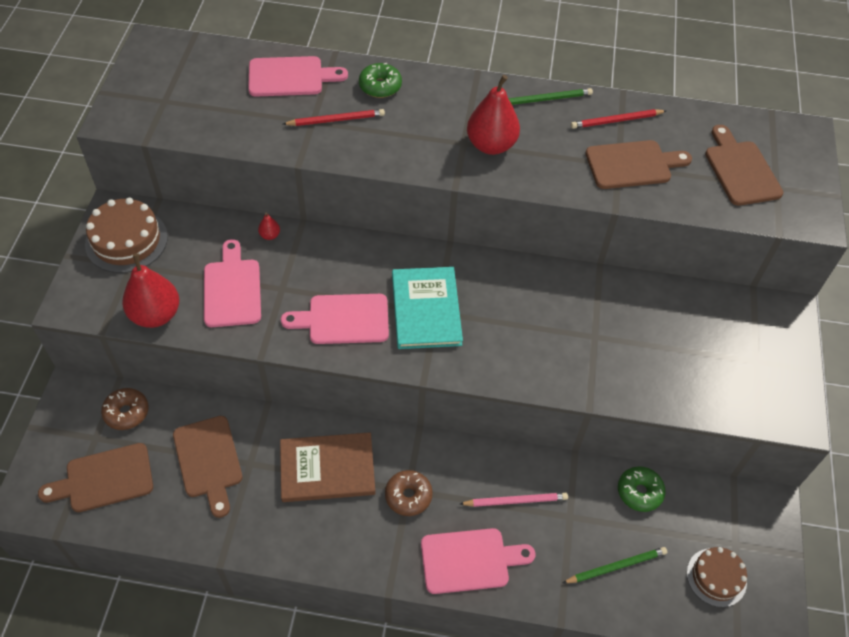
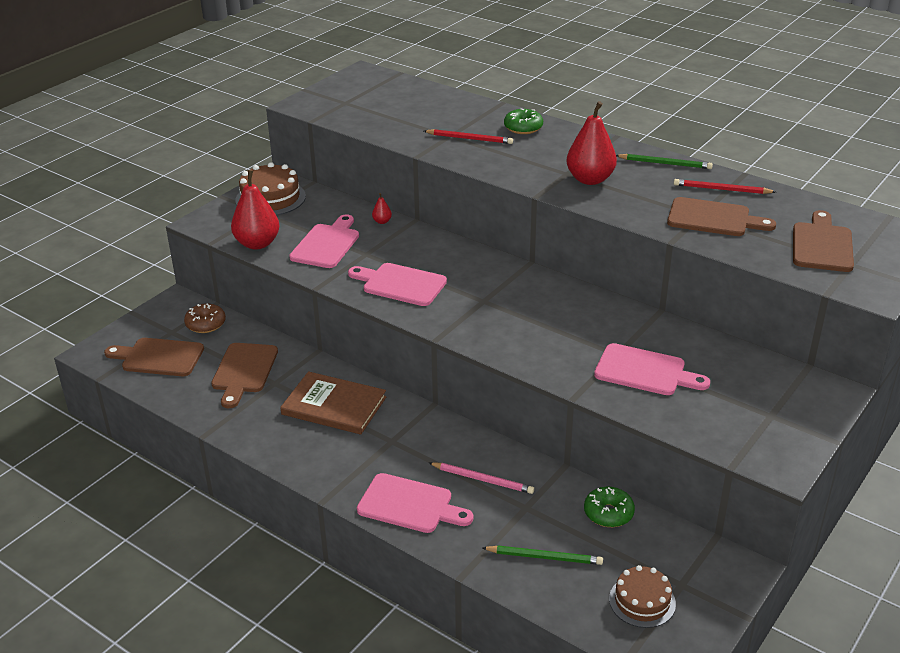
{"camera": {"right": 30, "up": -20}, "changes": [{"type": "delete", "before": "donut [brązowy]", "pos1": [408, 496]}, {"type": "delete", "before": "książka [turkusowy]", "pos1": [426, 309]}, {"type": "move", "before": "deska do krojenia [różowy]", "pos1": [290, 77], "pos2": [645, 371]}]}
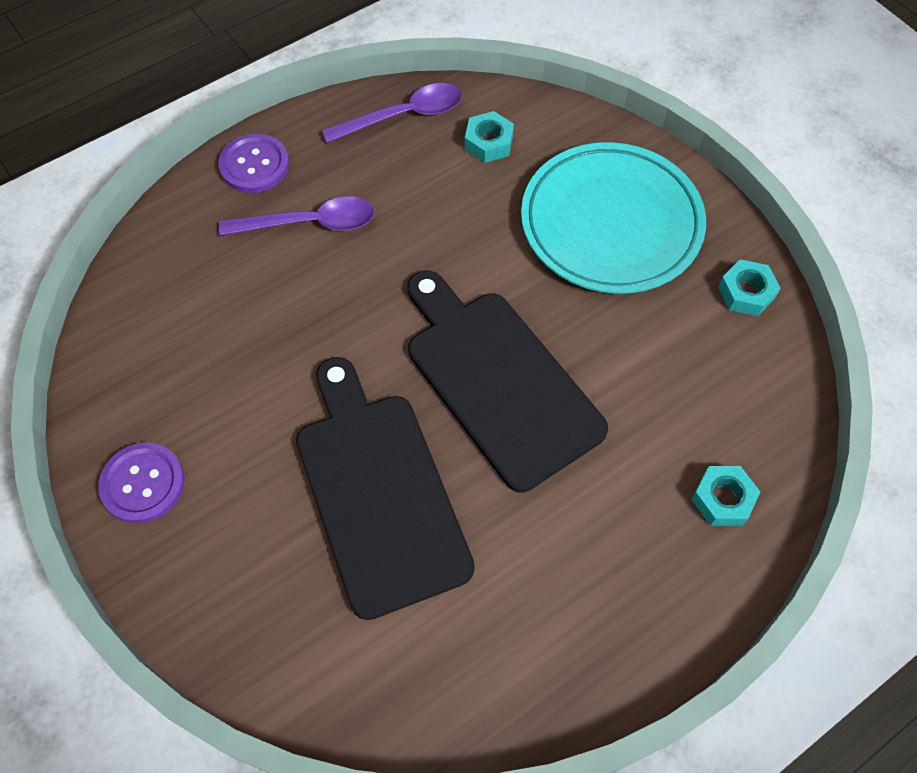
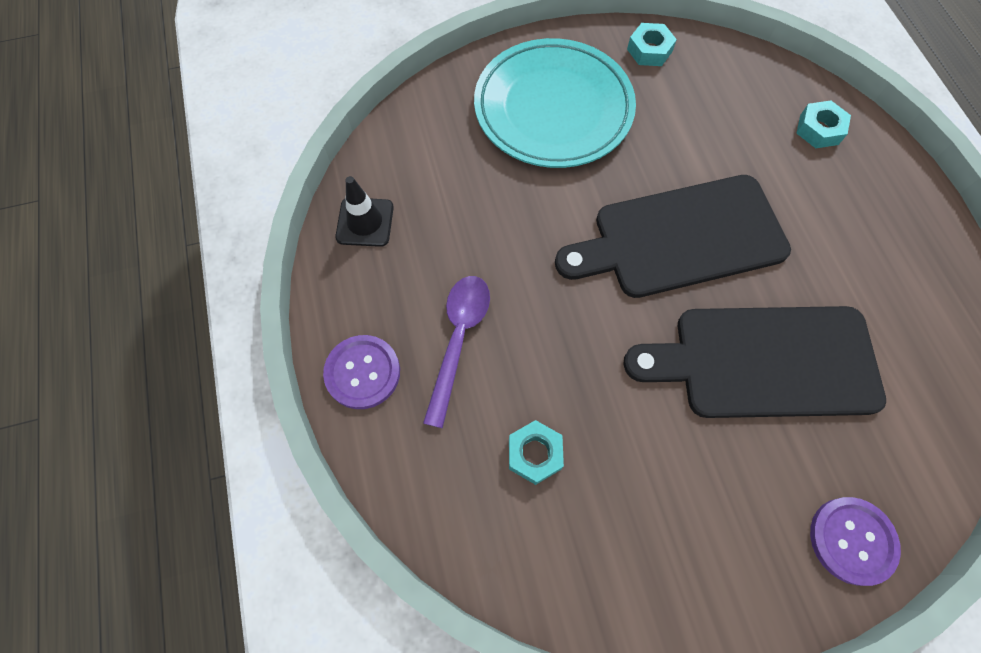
{"camera": {"right": -70, "up": 5}, "changes": [{"type": "move", "before": "guzik [fioletowy]", "pos1": [143, 484], "pos2": [852, 540]}, {"type": "move", "before": "nakrętka [turkusowy]", "pos1": [488, 142], "pos2": [534, 454]}, {"type": "replace", "before": "łyżka [fioletowy]", "after": "pachołek [czarny]", "pos1": [403, 116], "pos2": [365, 222]}]}
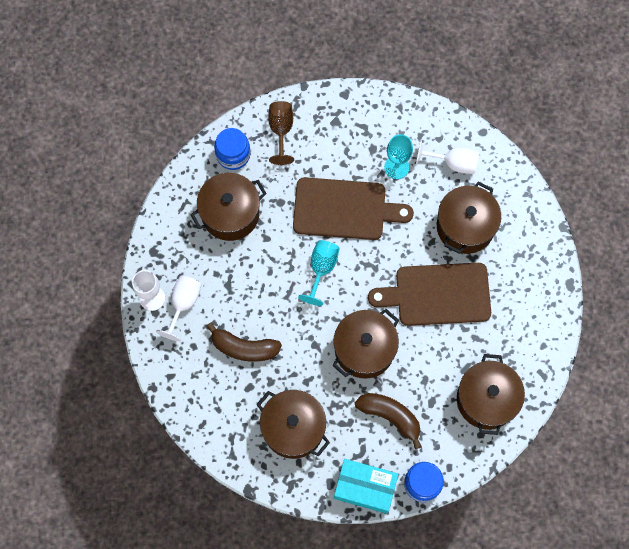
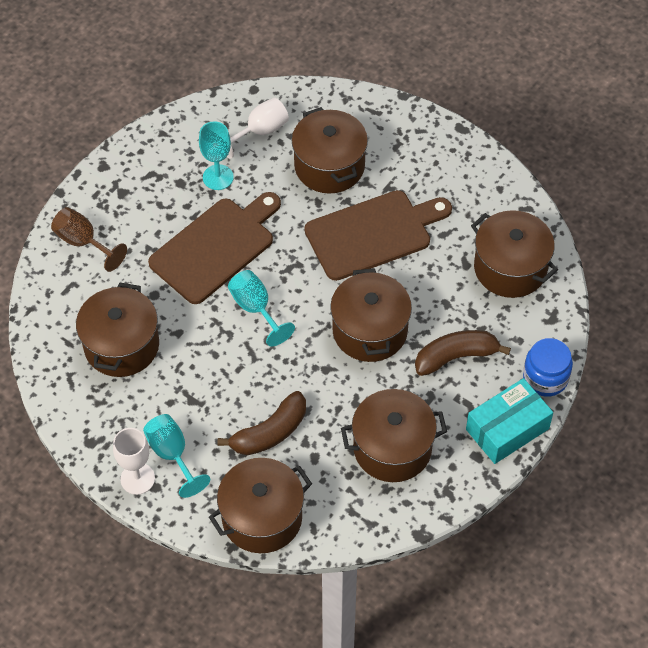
{"camera": {"right": -50, "up": -15}, "changes": [{"type": "delete", "before": "słoik [niebieski]", "pos1": [233, 154]}, {"type": "insert", "after": "garnek [brązowy]", "pos2": [262, 517]}, {"type": "recolor", "before": "kielich [biały]", "after": "kielich [turkusowy]", "pos1": [183, 304], "pos2": [172, 454]}, {"type": "rotate", "before": "deska do krojenia [brązowy]", "pos1": [437, 294], "pos2": [373, 234], "turn": -150}]}
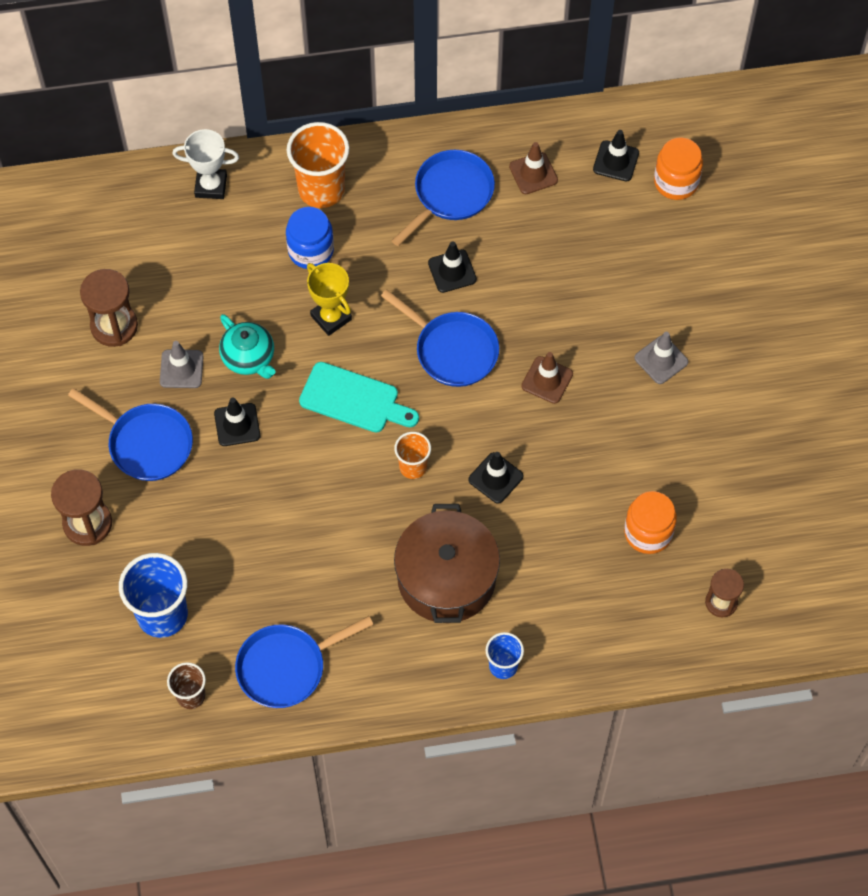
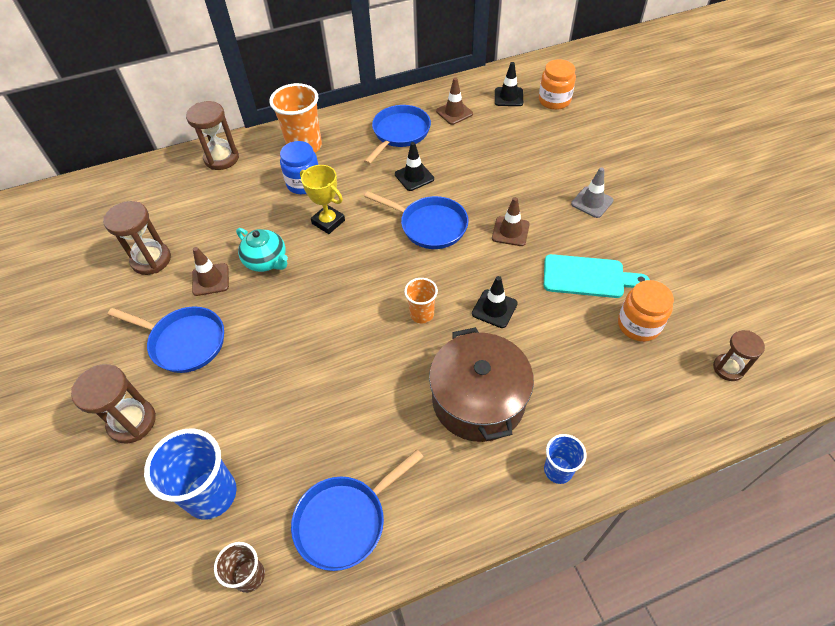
{"camera": {"right": -10, "up": -10}, "changes": [{"type": "delete", "before": "pachołek [czarny]", "pos1": [237, 425]}, {"type": "move", "before": "deska do krojenia [turkusowy]", "pos1": [353, 399], "pos2": [588, 277]}, {"type": "replace", "before": "puchar [biały]", "after": "klepsydra [brązowy]", "pos1": [211, 186], "pos2": [221, 158]}, {"type": "recolor", "before": "pachołek [szary]", "after": "pachołek [brązowy]", "pos1": [181, 369], "pos2": [210, 279]}]}
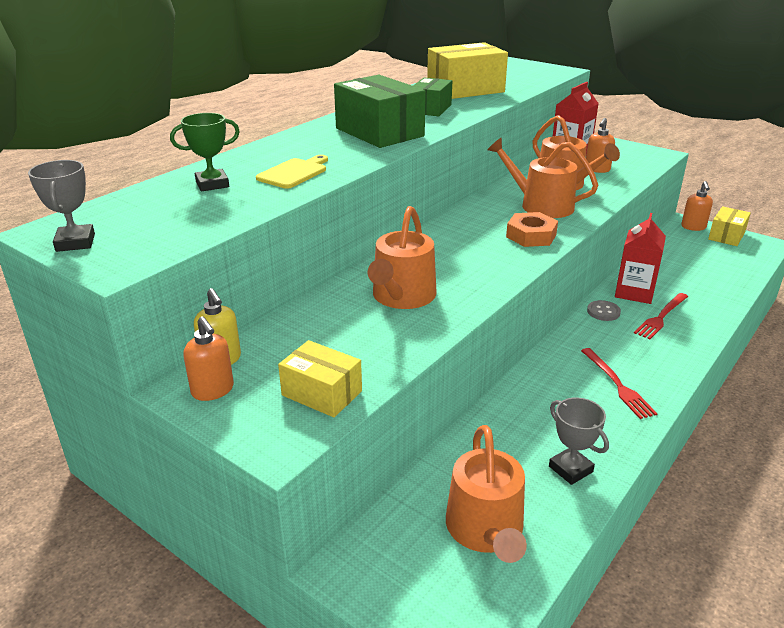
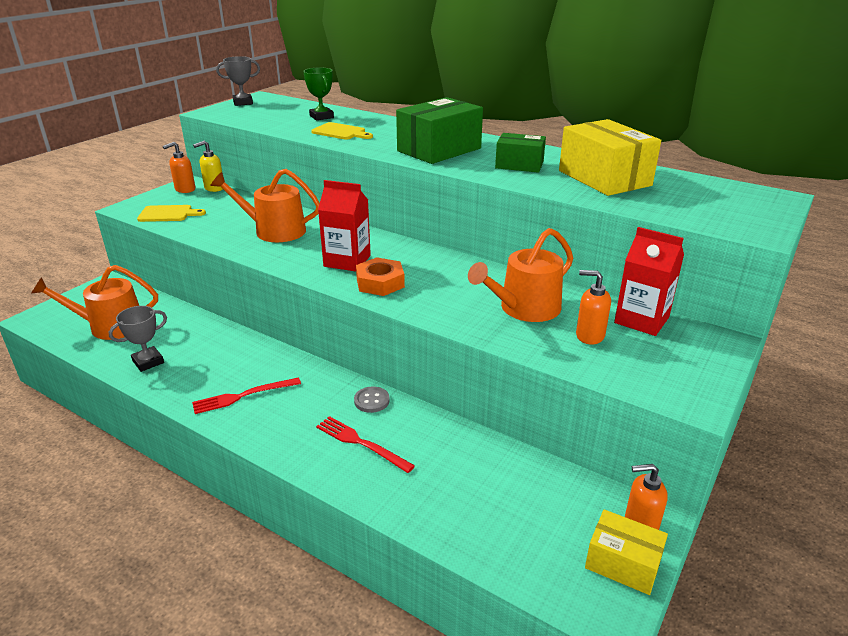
{"camera": {"right": 85, "up": 0}, "changes": [{"type": "delete", "before": "konewka [pomarańczowy]", "pos1": [540, 205]}, {"type": "move", "before": "karton mleka [czerwony]", "pos1": [634, 292], "pos2": [347, 261]}, {"type": "replace", "before": "pudełko [żółty]", "after": "deska do krojenia [żółty]", "pos1": [322, 393], "pos2": [168, 214]}]}
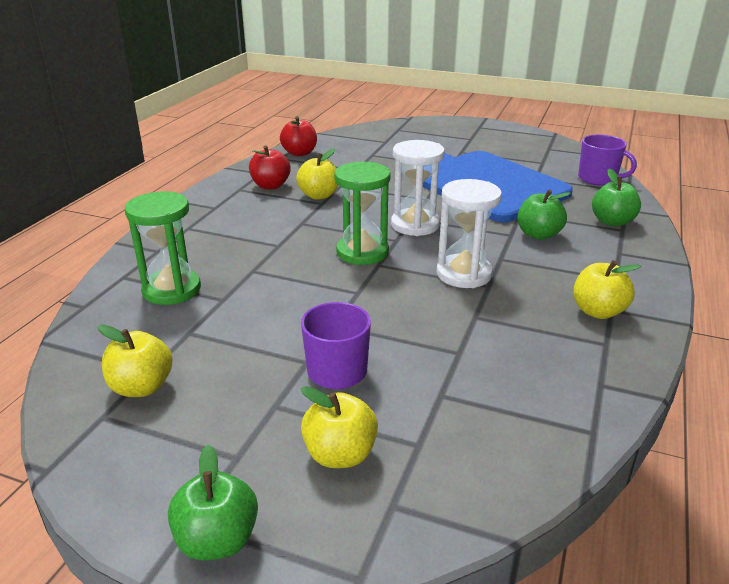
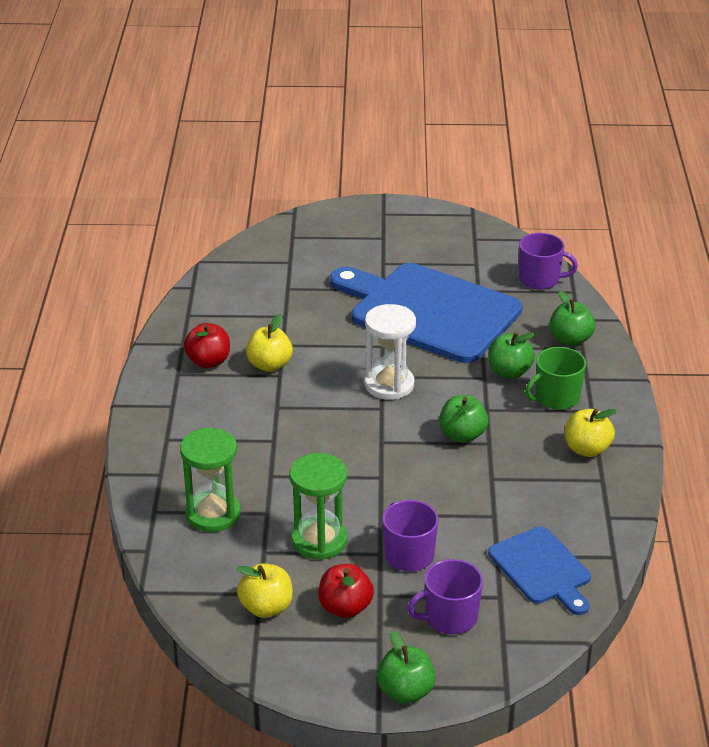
{"camera": {"right": -20, "up": 5}, "changes": [{"type": "insert", "after": "deska do krojenia [niebieski]", "pos2": [542, 569]}, {"type": "insert", "after": "kubek [zielony]", "pos2": [556, 398]}, {"type": "move", "before": "jabłko [czerwony]", "pos1": [299, 153], "pos2": [345, 607]}, {"type": "move", "before": "klepsydra [zielony]", "pos1": [362, 252], "pos2": [319, 540]}, {"type": "replace", "before": "jabłko [żółty]", "after": "kubek [fioletowy]", "pos1": [340, 454], "pos2": [450, 618]}, {"type": "replace", "before": "klepsydra [biały]", "after": "jabłko [zielony]", "pos1": [464, 274], "pos2": [462, 435]}]}
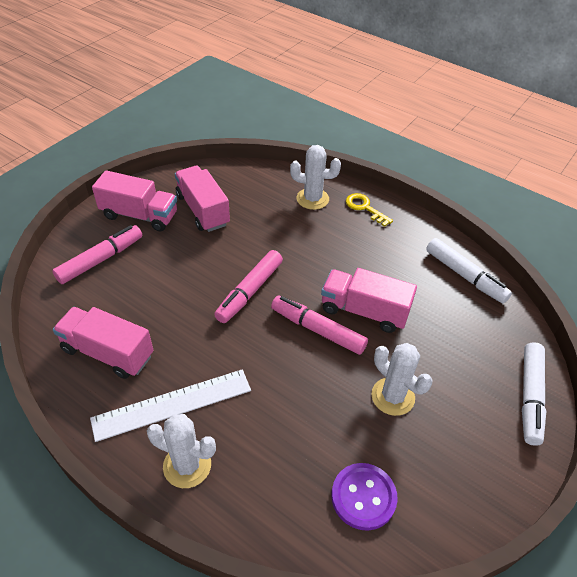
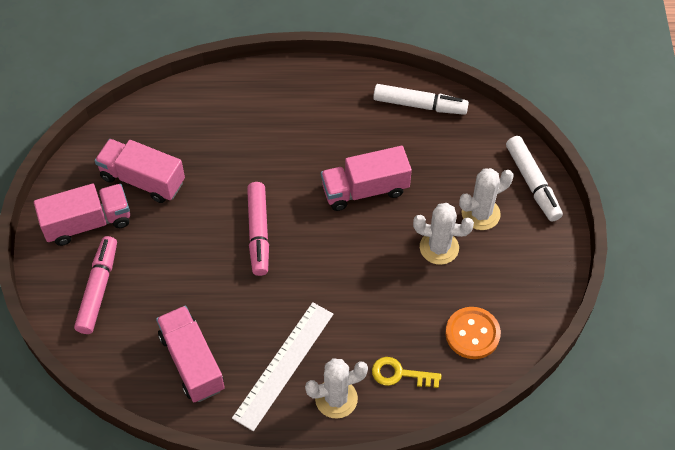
{"camera": {"right": -35, "up": 10}, "changes": [{"type": "delete", "before": "flamaster [różowy]", "pos1": [317, 330]}, {"type": "move", "before": "kaktus [biały]", "pos1": [312, 199], "pos2": [480, 214]}, {"type": "move", "before": "klucz [żółty]", "pos1": [365, 208], "pos2": [400, 374]}, {"type": "recolor", "before": "guzik [fioletowy]", "after": "guzik [pomarańczowy]", "pos1": [363, 497], "pos2": [472, 334]}, {"type": "rotate", "before": "ciężarówka [różowy]", "pos1": [108, 352], "pos2": [192, 362], "turn": 75}]}
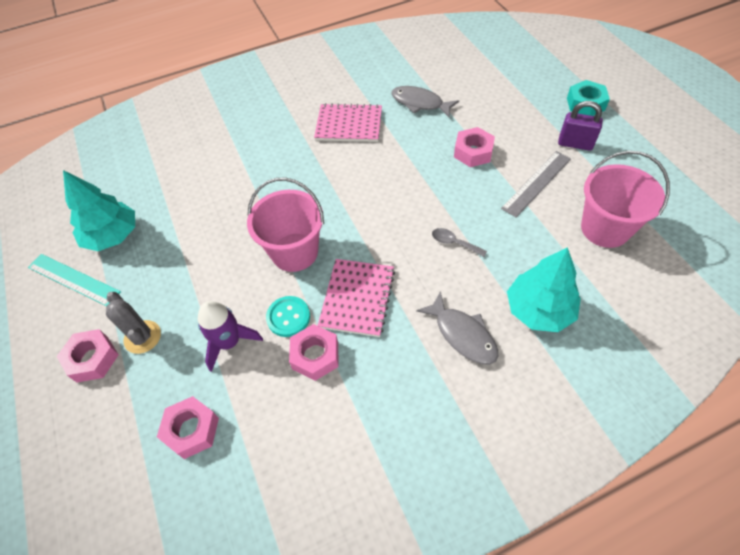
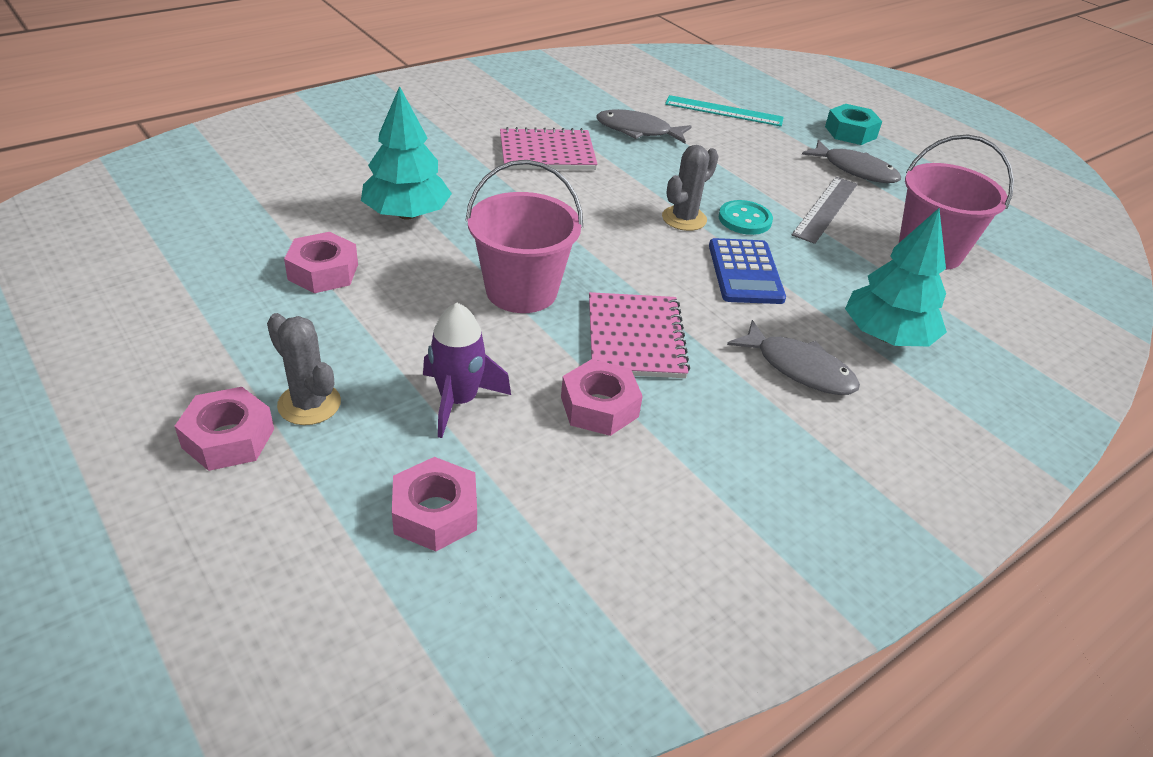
{"camera": {"right": -20, "up": -15}, "changes": [{"type": "insert", "after": "kaktus [szary]", "pos2": [684, 218]}, {"type": "move", "before": "linijka [turkusowy]", "pos1": [73, 279], "pos2": [724, 111]}, {"type": "move", "before": "drzewko [turkusowy]", "pos1": [113, 236], "pos2": [407, 214]}, {"type": "move", "before": "guzik [turkusowy]", "pos1": [288, 317], "pos2": [744, 219]}, {"type": "move", "before": "nakrętka [różowy]", "pos1": [473, 152], "pos2": [323, 272]}, {"type": "replace", "before": "łyżka [szary]", "after": "kalkulator [niebieski]", "pos1": [454, 243], "pos2": [745, 272]}, {"type": "replace", "before": "kłódka [fioletowy]", "after": "ryba [szary]", "pos1": [575, 144], "pos2": [855, 170]}]}
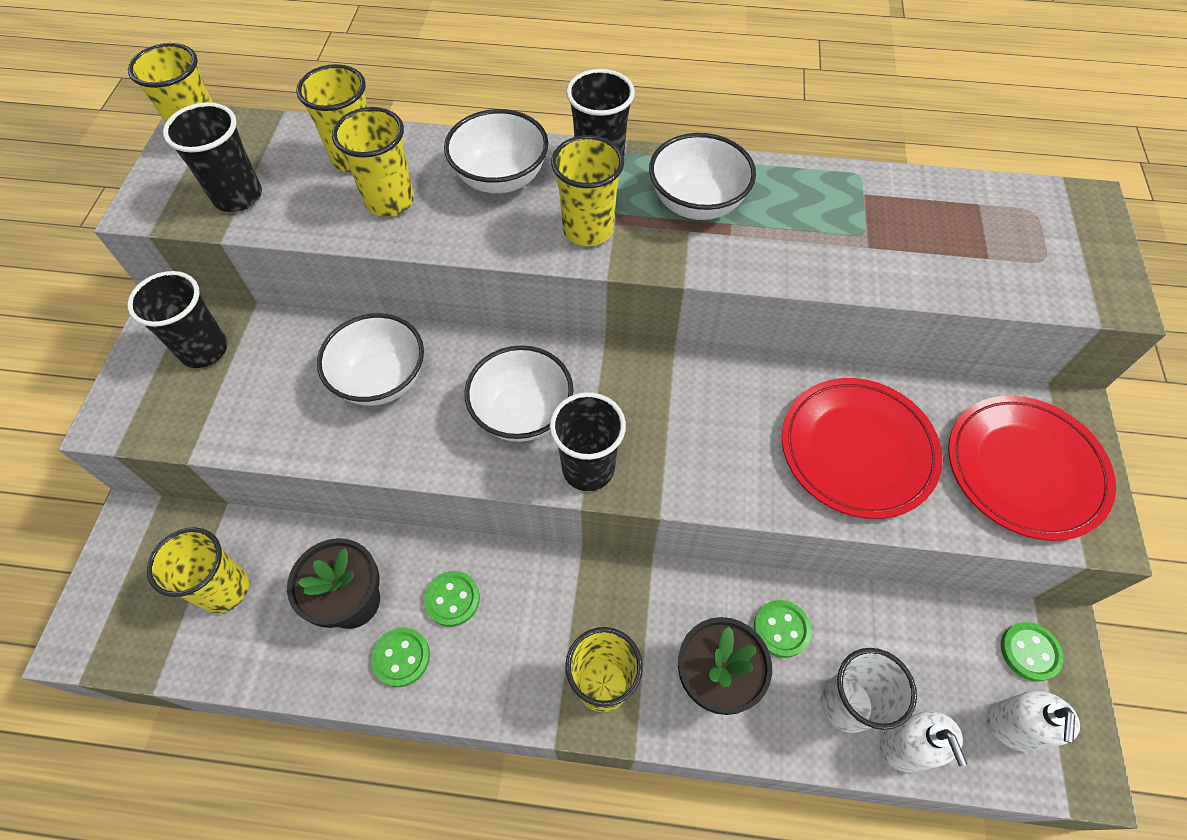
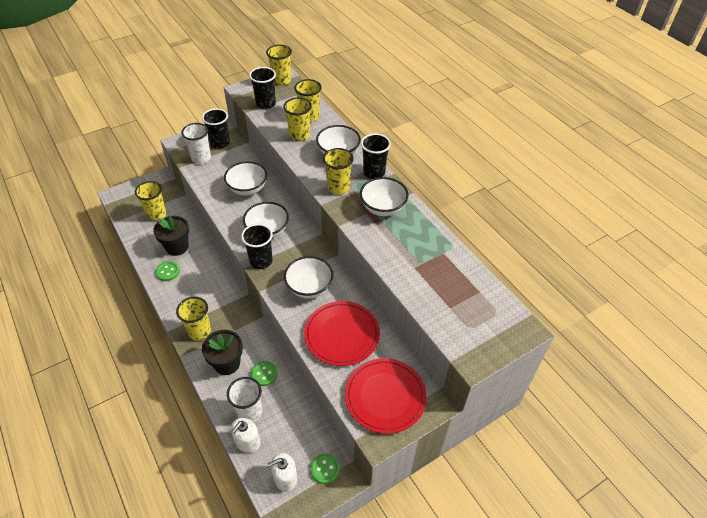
{"camera": {"right": 50, "up": -10}, "changes": [{"type": "delete", "before": "guzik [zielony]", "pos1": [452, 599]}, {"type": "insert", "after": "szklanka [biały]", "pos2": [201, 158]}, {"type": "insert", "after": "miska [biały]", "pos2": [309, 287]}]}
